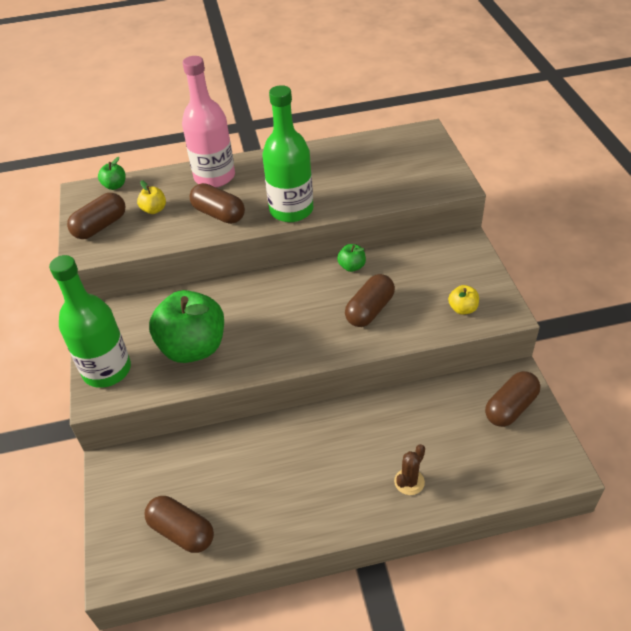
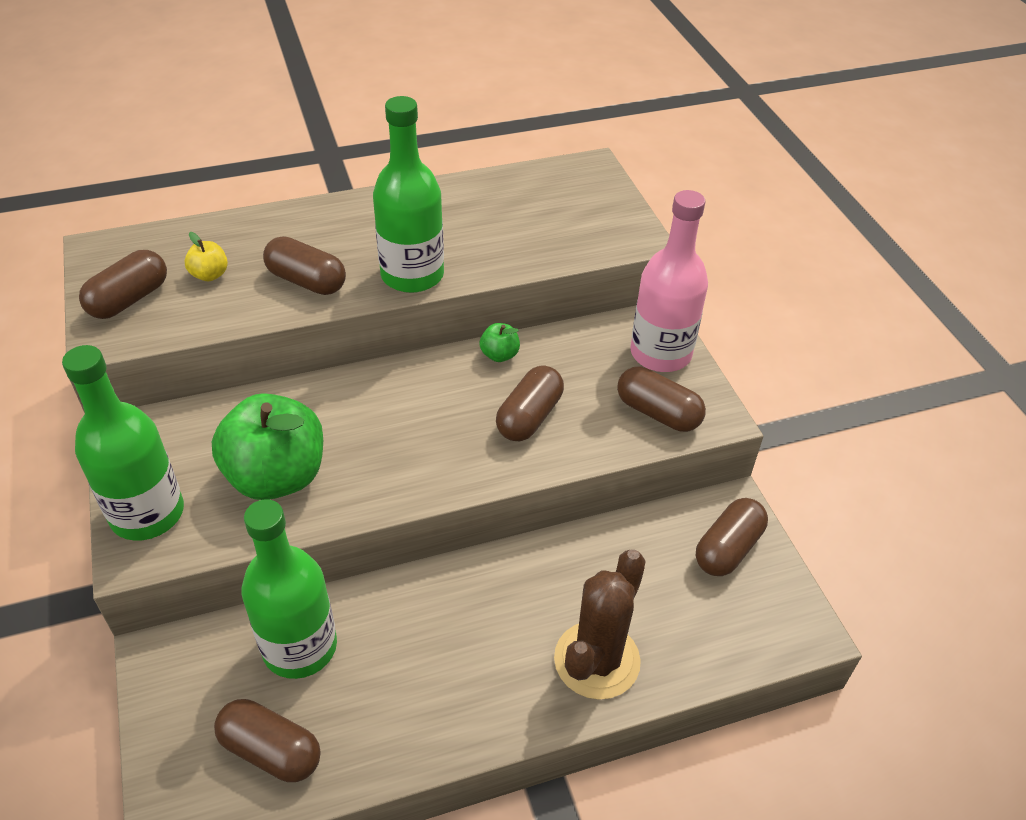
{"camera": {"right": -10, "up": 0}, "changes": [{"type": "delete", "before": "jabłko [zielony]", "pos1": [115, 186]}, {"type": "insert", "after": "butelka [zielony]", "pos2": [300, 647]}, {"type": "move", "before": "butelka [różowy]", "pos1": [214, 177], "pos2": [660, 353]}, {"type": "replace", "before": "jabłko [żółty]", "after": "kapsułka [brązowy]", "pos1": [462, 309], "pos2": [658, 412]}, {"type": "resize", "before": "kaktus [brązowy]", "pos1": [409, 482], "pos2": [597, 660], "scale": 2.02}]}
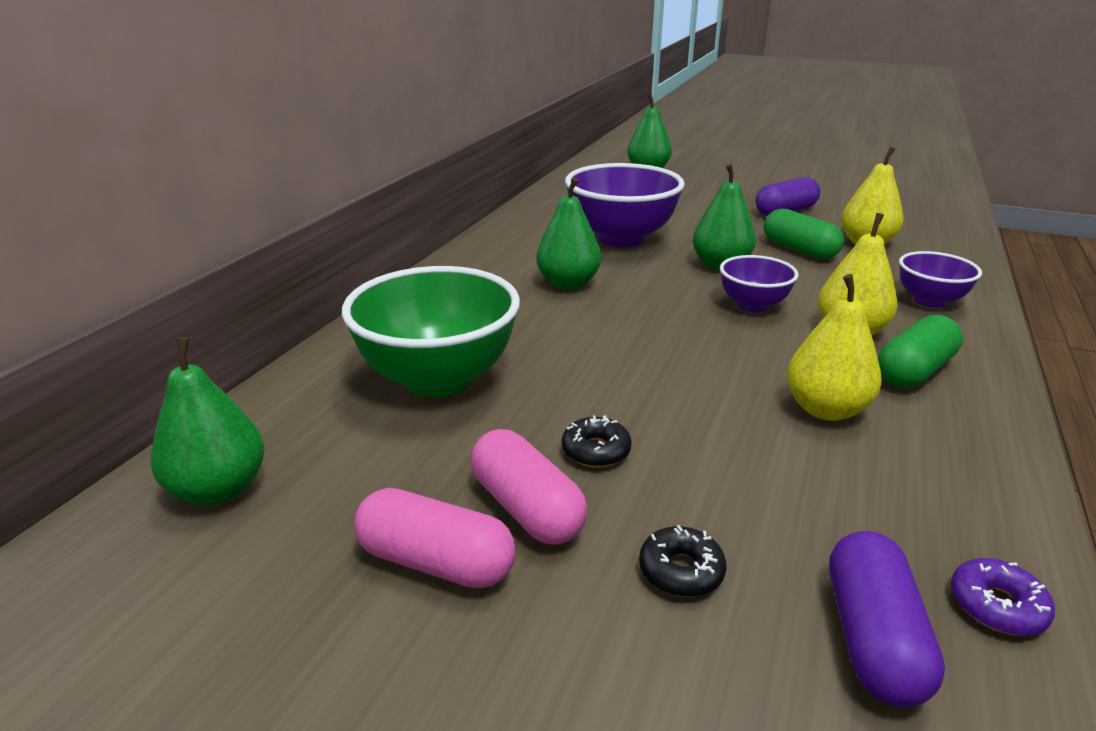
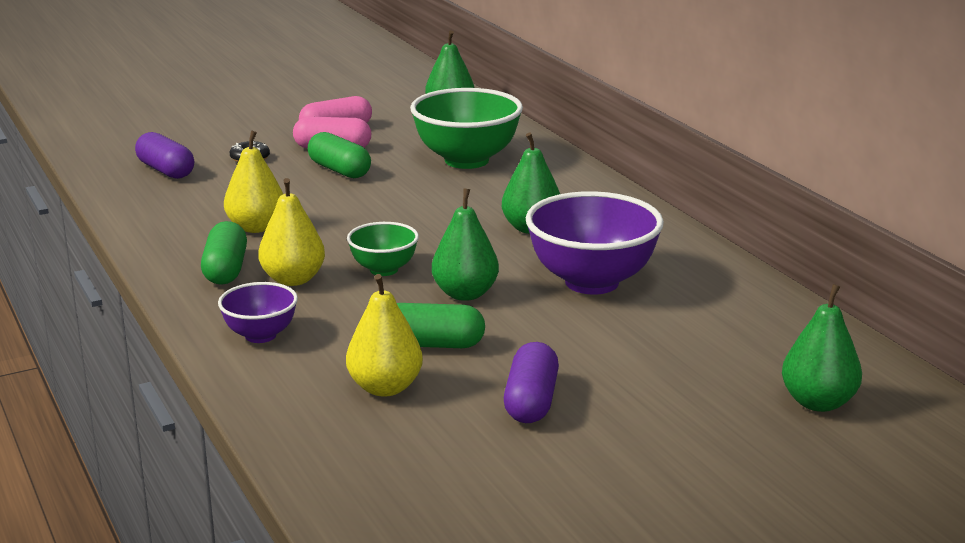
{"camera": {"right": 130, "up": -5}, "changes": [{"type": "delete", "before": "donut [fioletowy]", "pos1": [997, 606]}, {"type": "replace", "before": "donut [czarny]", "after": "kapsułka [zielony]", "pos1": [596, 450], "pos2": [339, 170]}, {"type": "recolor", "before": "miska [fioletowy]", "after": "miska [zielony]", "pos1": [753, 305], "pos2": [384, 269]}]}
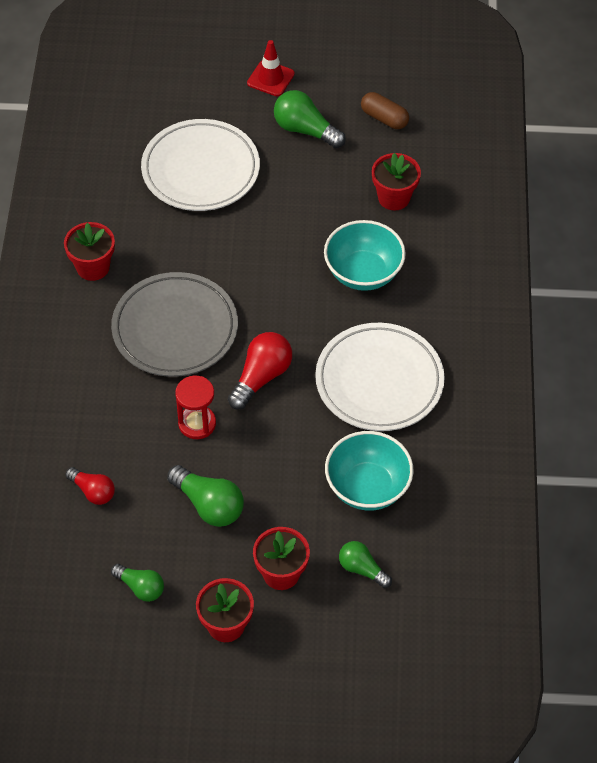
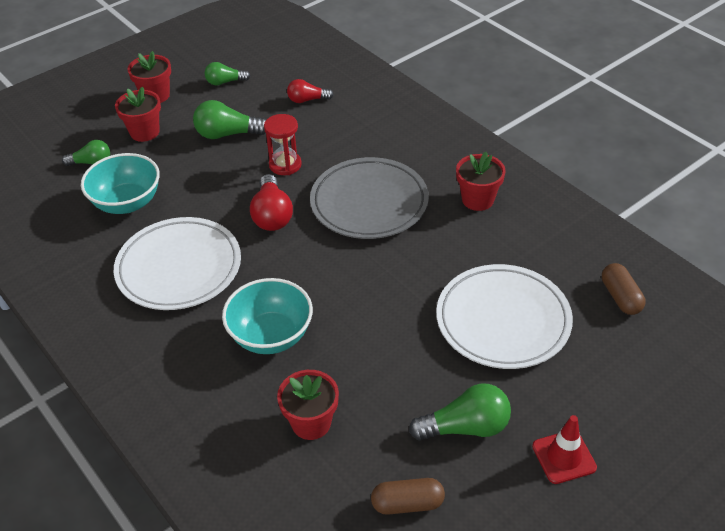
{"camera": {"right": 140, "up": -10}, "changes": [{"type": "insert", "after": "kapsułka [brązowy]", "pos2": [620, 297]}]}
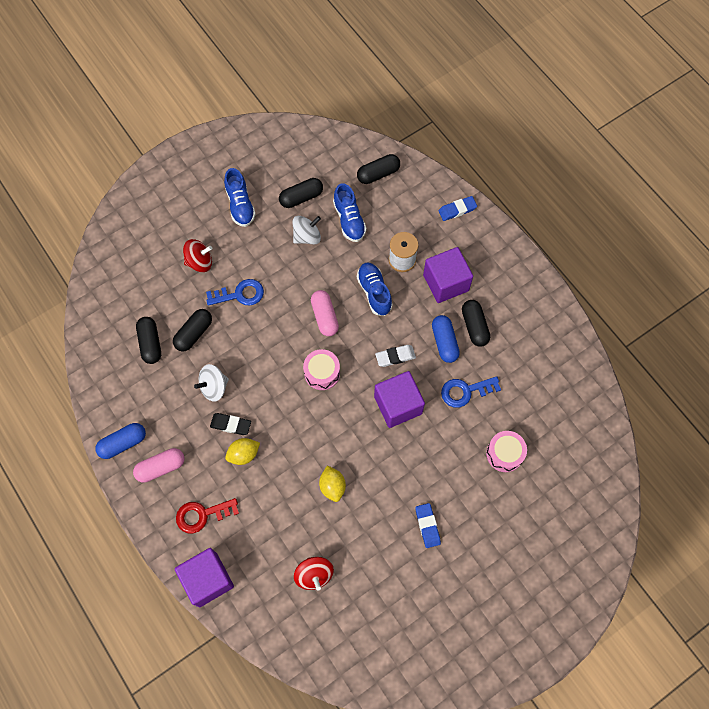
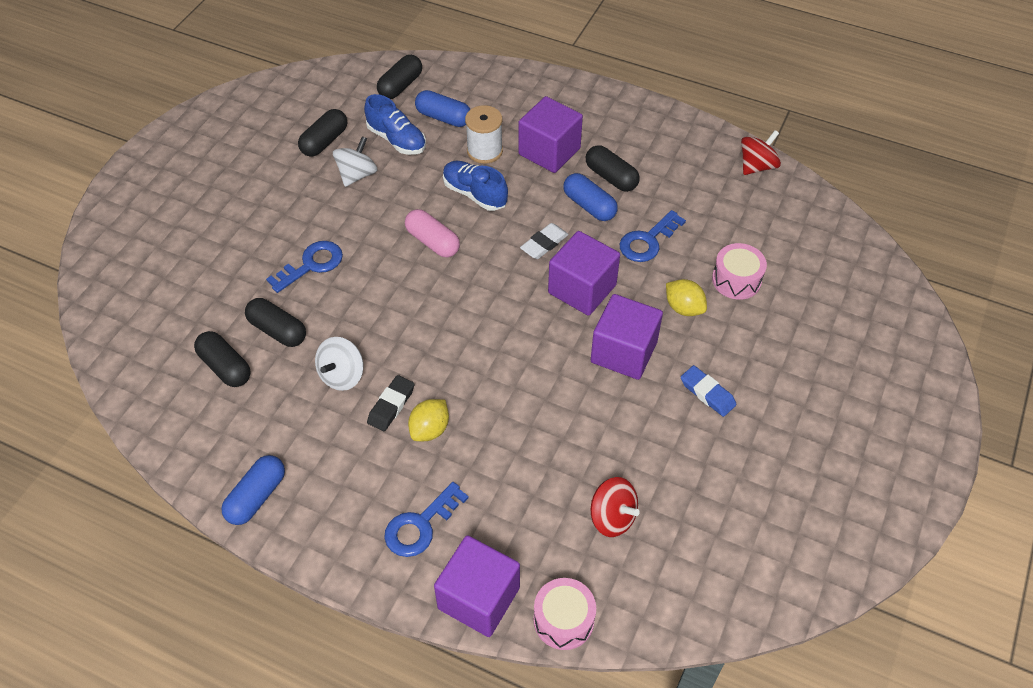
{"camera": {"right": -30, "up": -15}, "changes": [{"type": "delete", "before": "kapsułka [różowy]", "pos1": [161, 467]}, {"type": "delete", "before": "but [niebieski]", "pos1": [240, 205]}, {"type": "delete", "before": "gumka do mazania [niebieski]", "pos1": [457, 210]}, {"type": "insert", "after": "kapsułka [niebieski]", "pos2": [443, 118]}, {"type": "insert", "after": "sześcian [fioletowy]", "pos2": [623, 352]}, {"type": "move", "before": "bączek [czerwony]", "pos1": [199, 262], "pos2": [757, 166]}, {"type": "move", "before": "bęben [różowy]", "pos1": [322, 373], "pos2": [563, 620]}, {"type": "move", "before": "cytryna [żółty]", "pos1": [332, 486], "pos2": [683, 308]}, {"type": "recolor", "before": "klucz [czerwony]", "after": "klucz [niebieski]", "pos1": [202, 515], "pos2": [420, 525]}, {"type": "rotate", "before": "kapsułka [czarny]", "pos1": [194, 333], "pos2": [277, 330], "turn": -60}, {"type": "rotate", "before": "gumka do mazania [czarny]", "pos1": [231, 425], "pos2": [391, 405], "turn": -45}]}
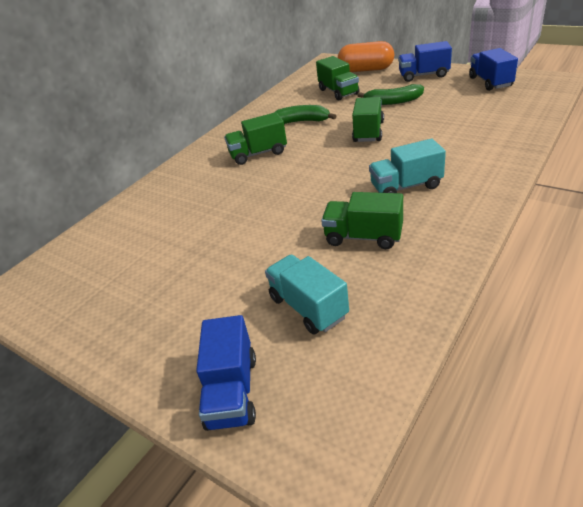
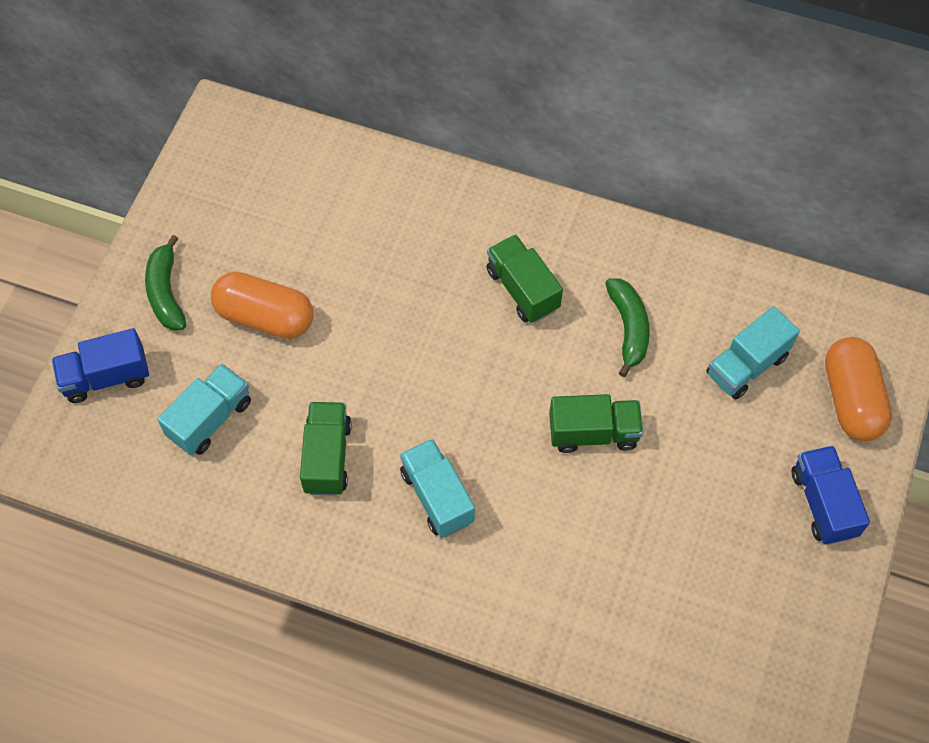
{"camera": {"right": 70, "up": 25}, "changes": [{"type": "delete", "before": "ciężarówka [niebieski]", "pos1": [490, 82]}, {"type": "insert", "after": "kapsułka [pomarańczowy]", "pos2": [265, 317]}, {"type": "move", "before": "banan [zielony]", "pos1": [393, 102], "pos2": [166, 292]}, {"type": "recolor", "before": "ciężarówka [zielony]", "after": "ciężarówka [turkusowy]", "pos1": [338, 92], "pos2": [746, 365]}]}
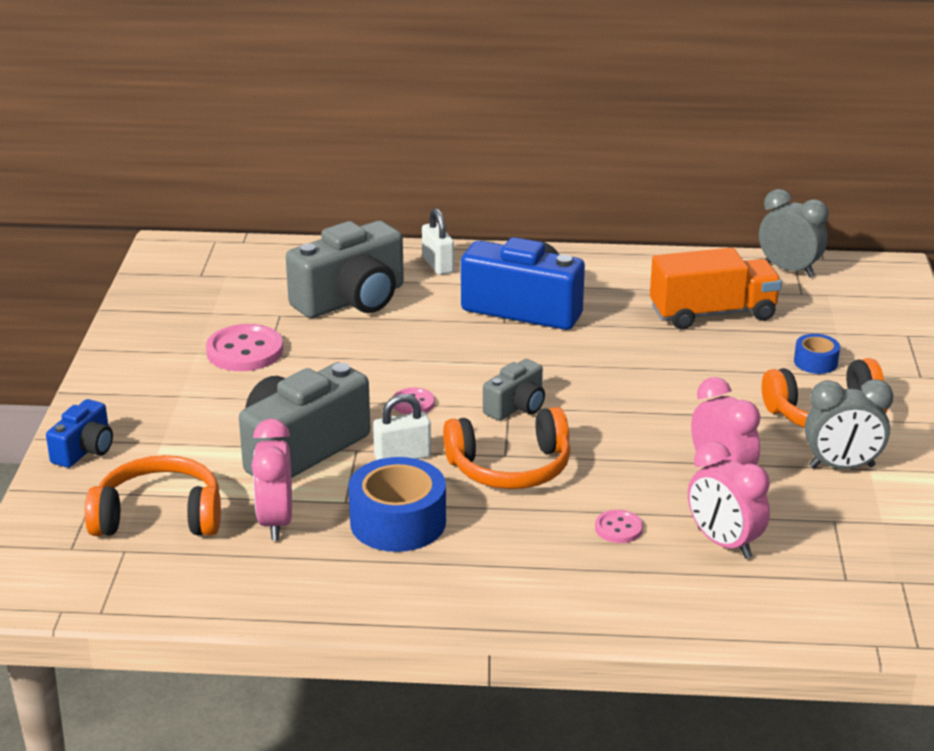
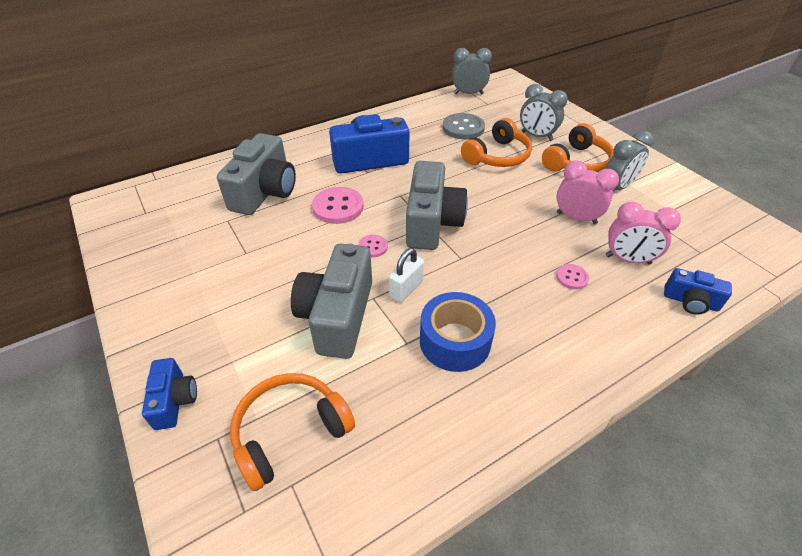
{"camera": {"right": -35, "up": 15}, "changes": [{"type": "delete", "before": "budzik [różowy]", "pos1": [276, 522]}, {"type": "delete", "before": "kłódka [biały]", "pos1": [438, 265]}, {"type": "insert", "after": "aparat fotograficzny [niebieski]", "pos2": [690, 302]}, {"type": "move", "before": "guzik [różowy]", "pos1": [245, 351], "pos2": [338, 207]}, {"type": "move", "before": "słuchawki [pomarańczowy]", "pos1": [510, 467], "pos2": [497, 156]}, {"type": "replace", "before": "ciężarówka [pomarańczowy]", "after": "guzik [szary]", "pos1": [713, 314], "pos2": [463, 128]}, {"type": "replace", "before": "taśma klejąca [niebieski]", "after": "budzik [szary]", "pos1": [815, 362], "pos2": [536, 136]}, {"type": "resize", "before": "aparat fotograficzny [szary]", "pos1": [516, 406], "pos2": [432, 222], "scale": 1.91}]}
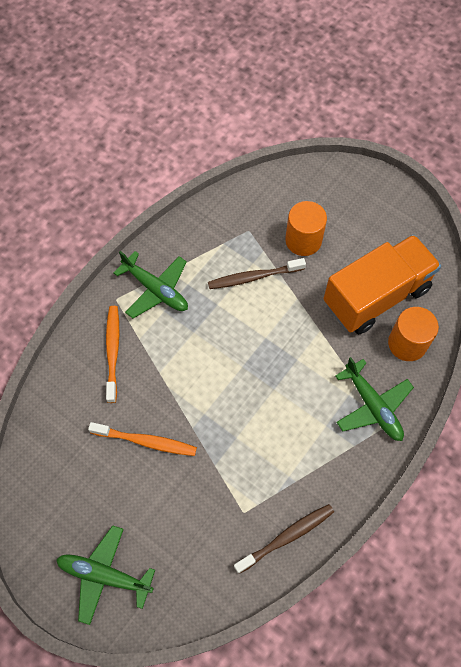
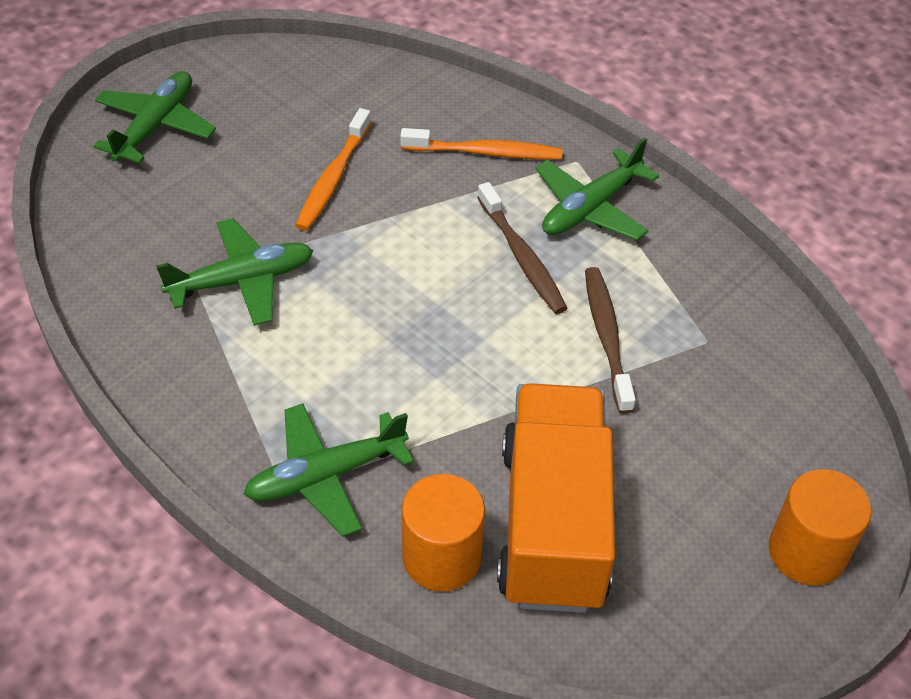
{"camera": {"right": 95, "up": -15}, "changes": [{"type": "insert", "after": "samolot [zielony]", "pos2": [242, 281]}, {"type": "move", "before": "szczoteczka do zębów [brązowy]", "pos1": [287, 537], "pos2": [522, 257]}, {"type": "move", "before": "walec [pomarańczowy]", "pos1": [303, 240], "pos2": [807, 552]}, {"type": "rotate", "before": "ciężarówka [pomarańczowy]", "pos1": [376, 296], "pos2": [552, 523], "turn": -150}]}
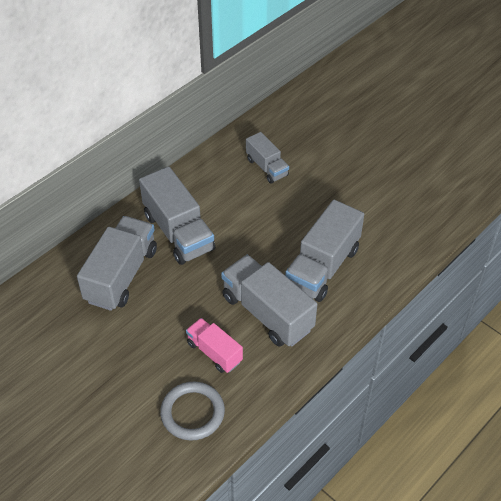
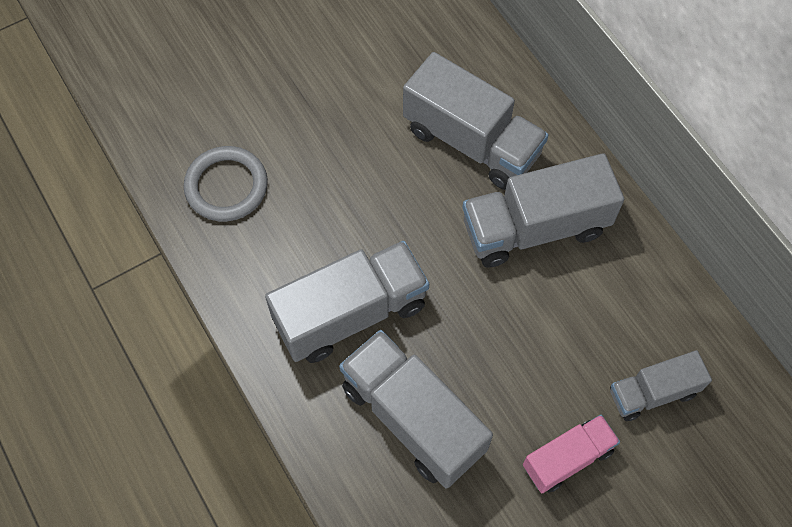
{"camera": {"right": 105, "up": 15}, "changes": [{"type": "move", "before": "ciężarówka [różowy]", "pos1": [214, 352], "pos2": [567, 458]}]}
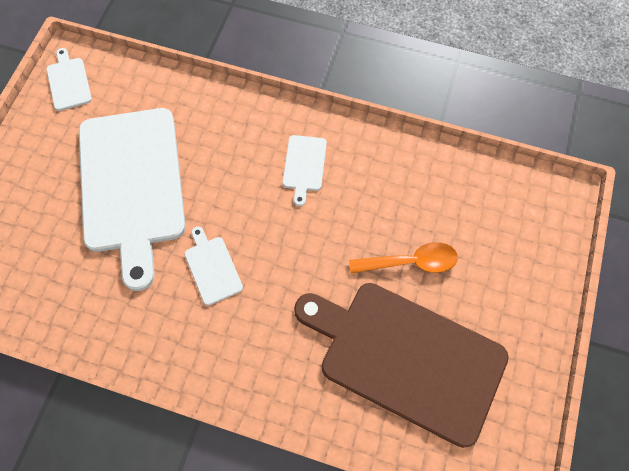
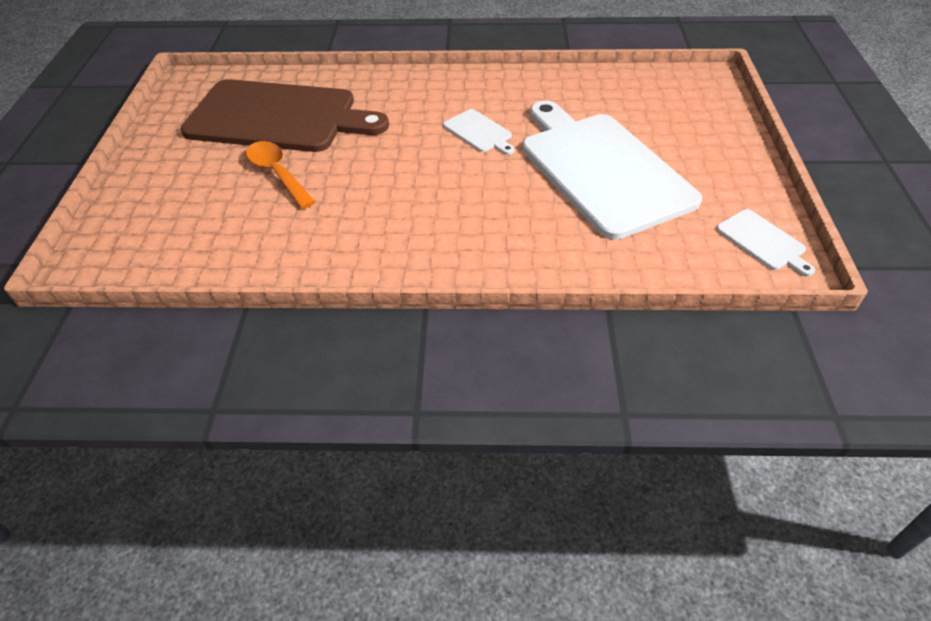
{"camera": {"right": 165, "up": -20}, "changes": [{"type": "delete", "before": "deska do krojenia [biały]", "pos1": [304, 165]}, {"type": "rotate", "before": "łyżka [pomarańczowy]", "pos1": [410, 262], "pos2": [278, 174], "turn": 75}]}
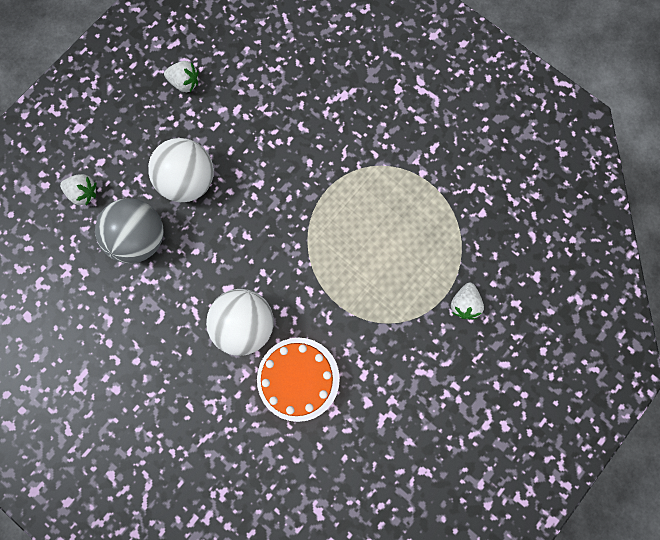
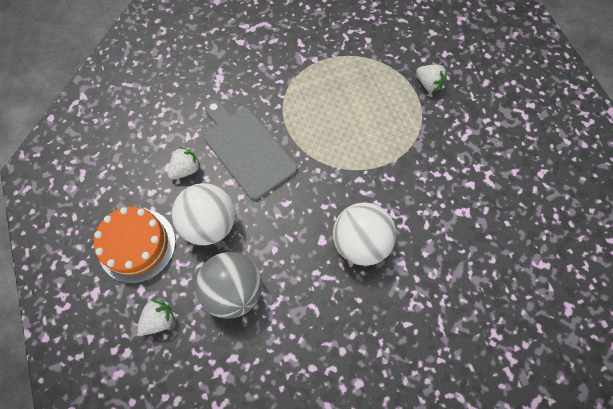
{"camera": {"right": -60, "up": -10}, "changes": [{"type": "insert", "after": "deska do krojenia [szary]", "pos2": [247, 149]}, {"type": "move", "before": "truskawka [biały]", "pos1": [185, 83], "pos2": [186, 169]}, {"type": "move", "before": "tort [pomarańczowy]", "pos1": [298, 379], "pos2": [137, 245]}]}
